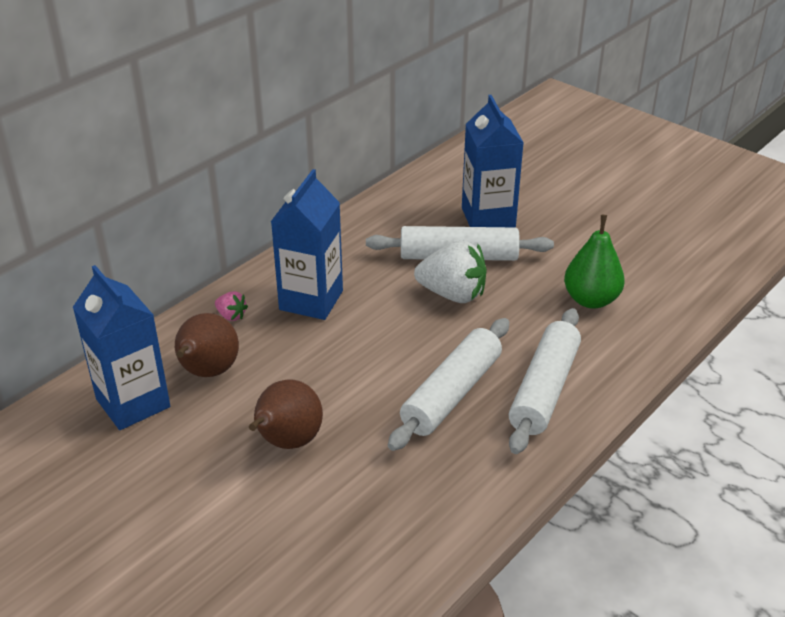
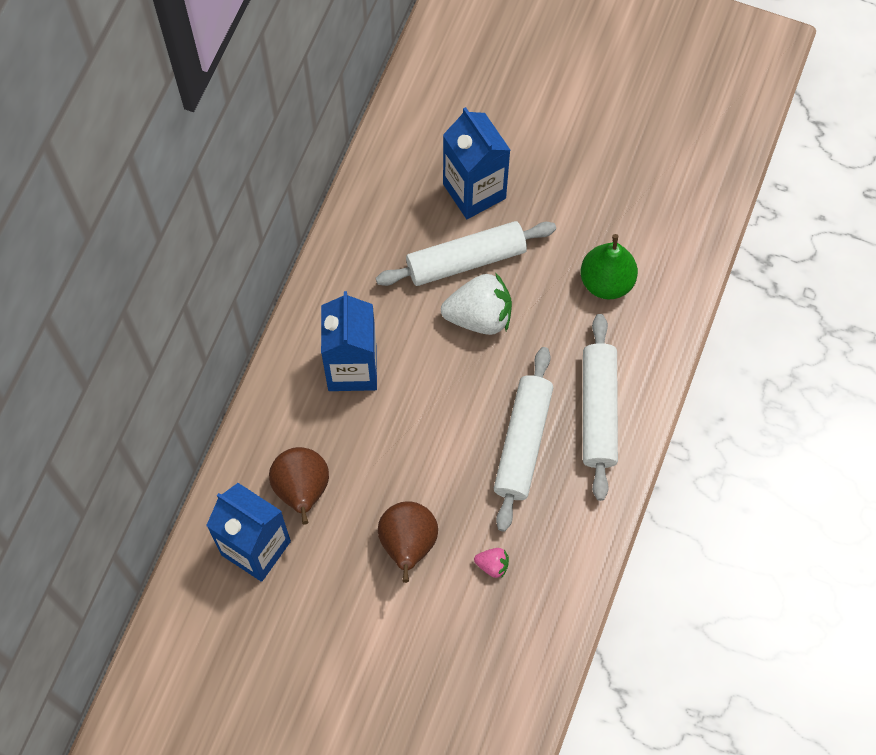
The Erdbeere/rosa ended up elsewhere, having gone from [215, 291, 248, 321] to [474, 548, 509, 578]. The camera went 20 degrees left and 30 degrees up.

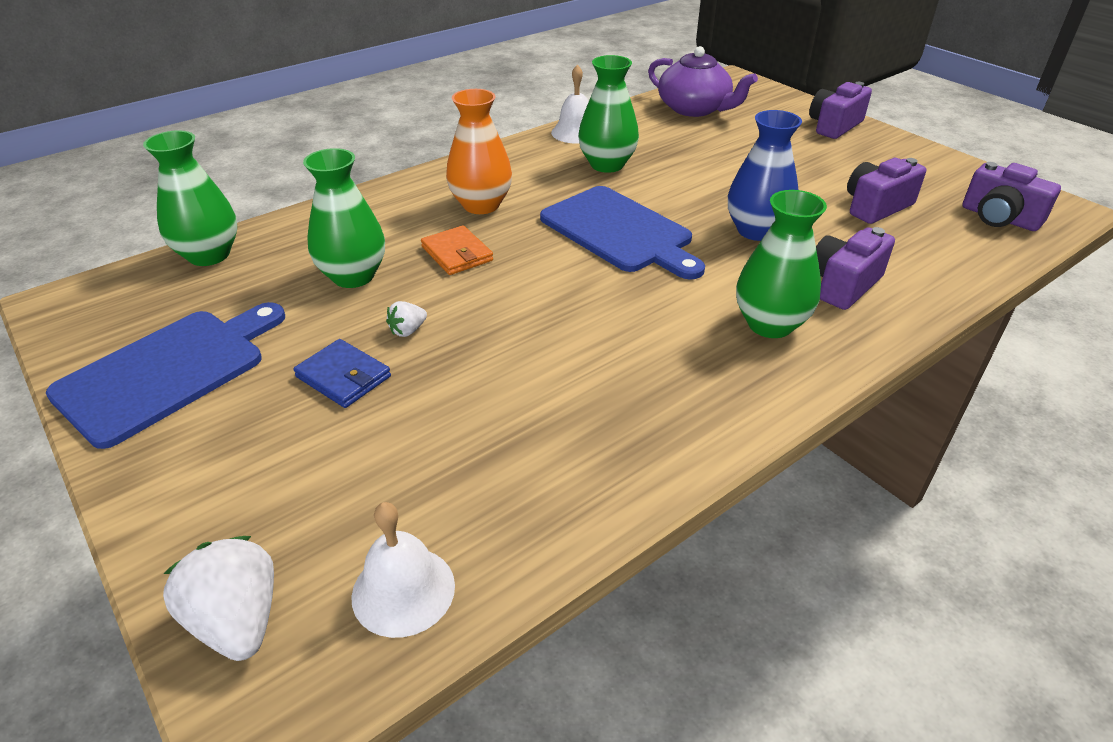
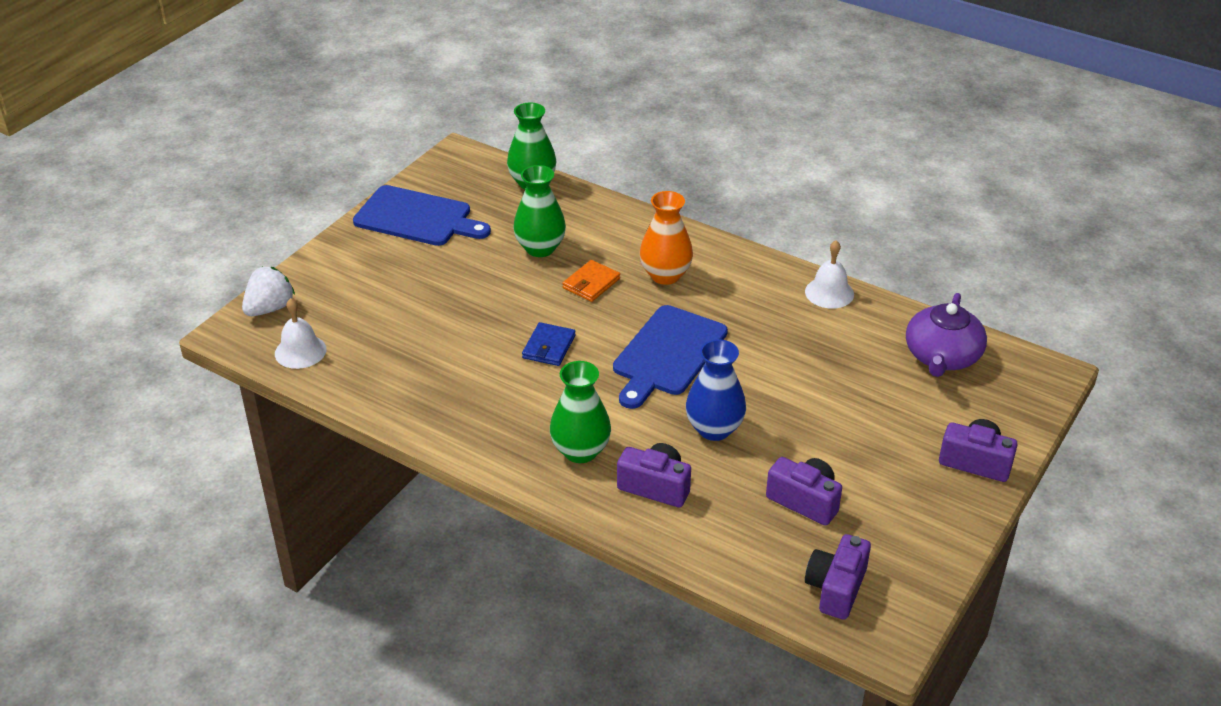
The second view lost the Vase/grün at [578, 55, 639, 173]. The second view lost the Erdbeere/weiß at [386, 301, 427, 337]. The Geldbörse/blau ended up elsewhere, having gone from [293, 339, 391, 408] to [522, 322, 576, 366]. The camera went 70 degrees right and 0 degrees up.

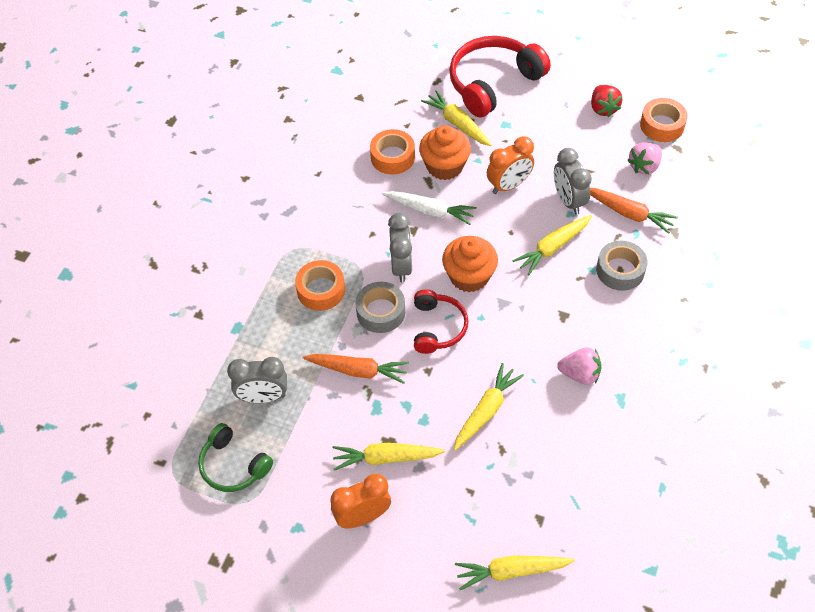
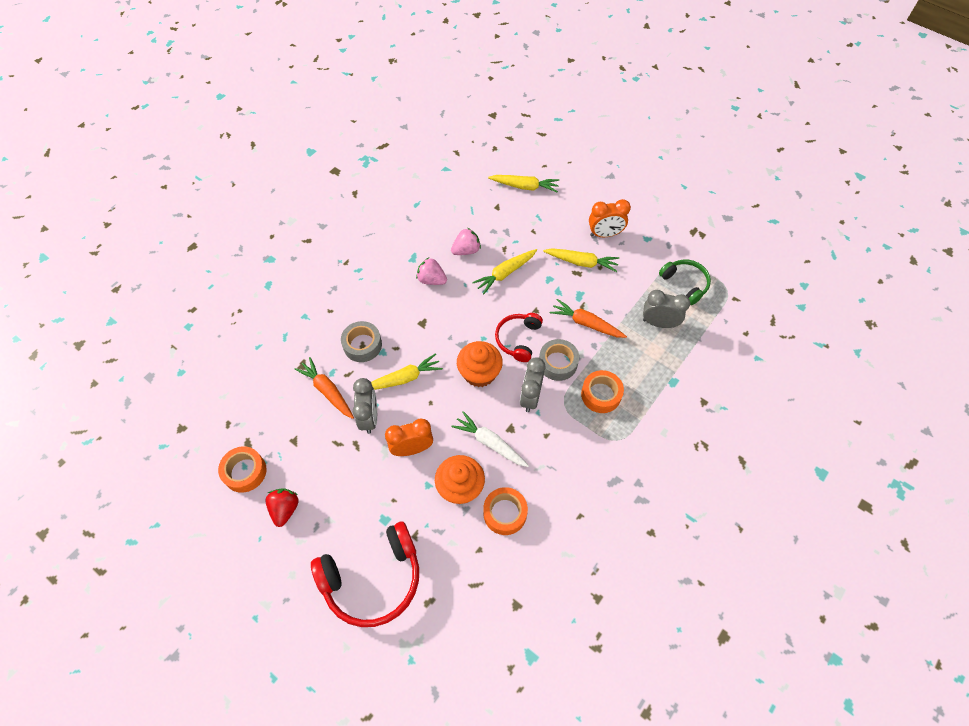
The second view lost the Karotte/gelb at [421, 90, 492, 146]. The Erdbeere/rosa ended up elsewhere, having gone from [627, 142, 662, 175] to [451, 228, 481, 255]. The camera went 165 degrees left and 5 degrees up.

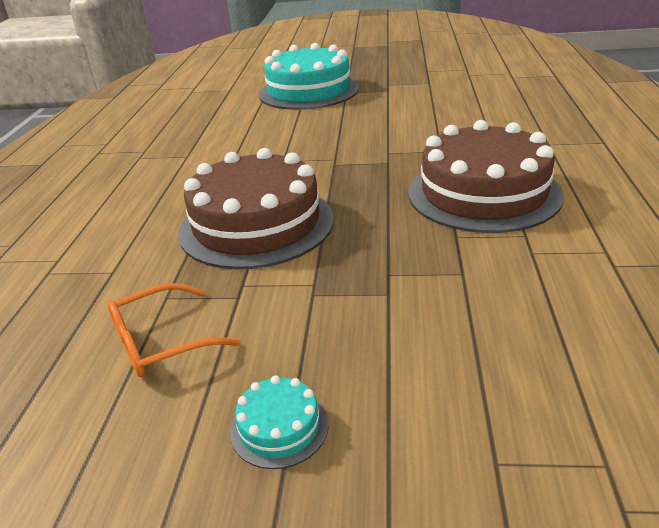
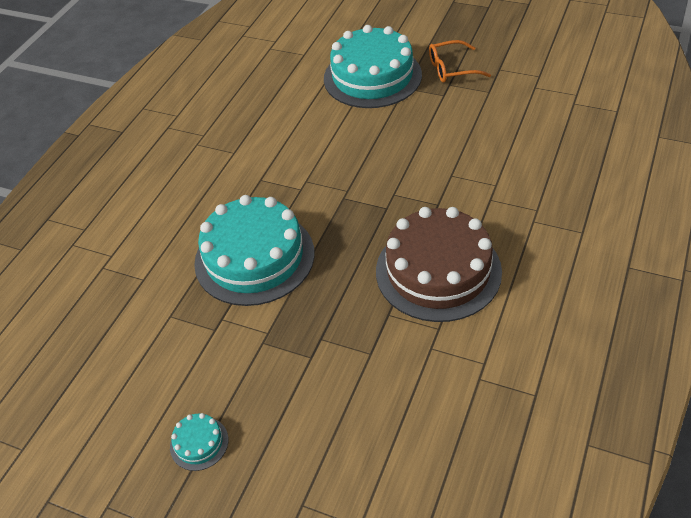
What was the Kuchen/braun at [178, 148, 334, 269] turned into the Kuchen/türkis at [194, 195, 314, 306]. The Brille/orange ended up elsewhere, having gone from [108, 283, 241, 377] to [429, 40, 491, 83]. The camera went 20 degrees right and 15 degrees up.

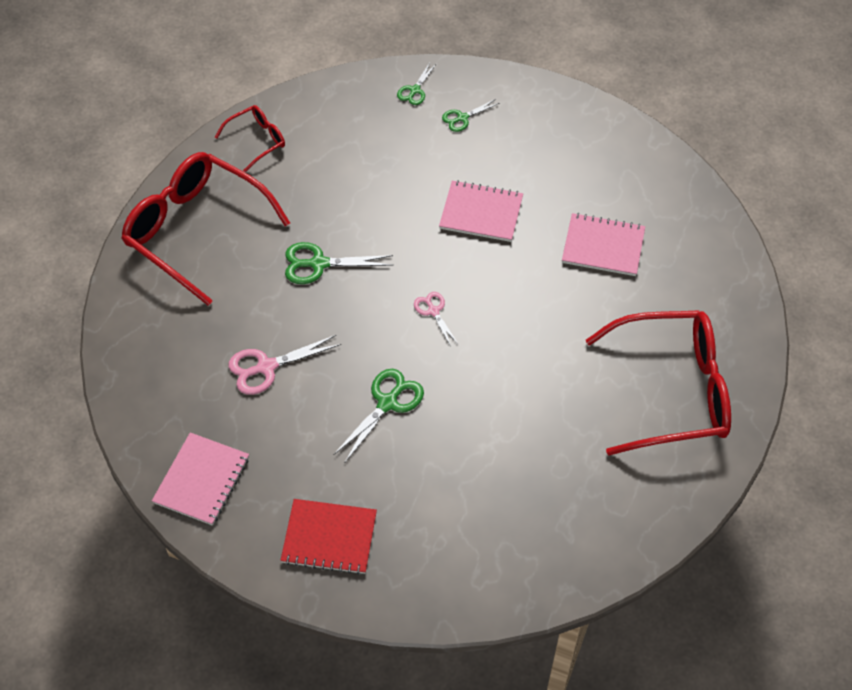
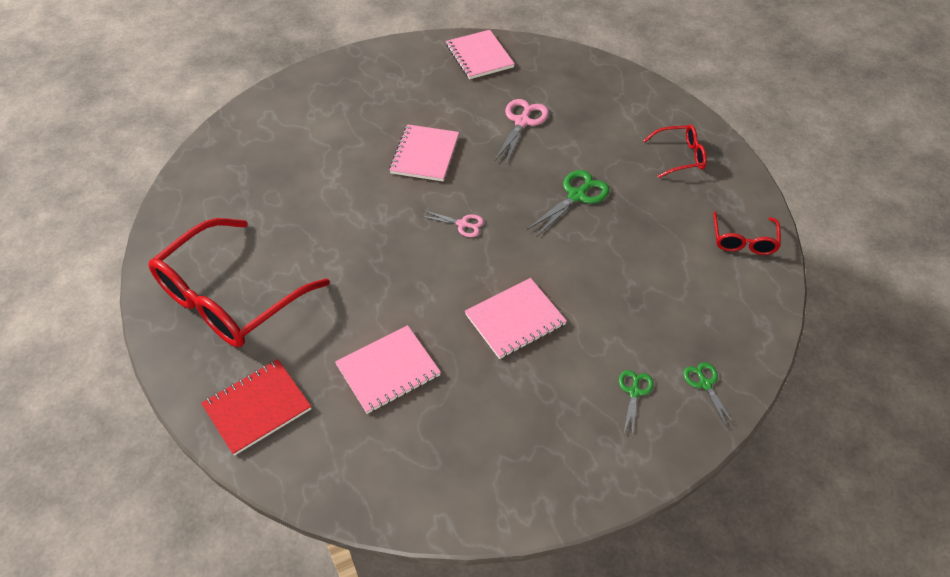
The size of the Brille/rot at [121, 152, 290, 306] changed by a factor of 0.47. Where the Schere/grün stood at [333, 369, 424, 462], the Notizbuch/rosa came to stand at [389, 124, 459, 181]. The Notizbuch/rot ended up elsewhere, having gone from [280, 499, 377, 575] to [201, 359, 311, 456]. The camera went 135 degrees right and 5 degrees down.

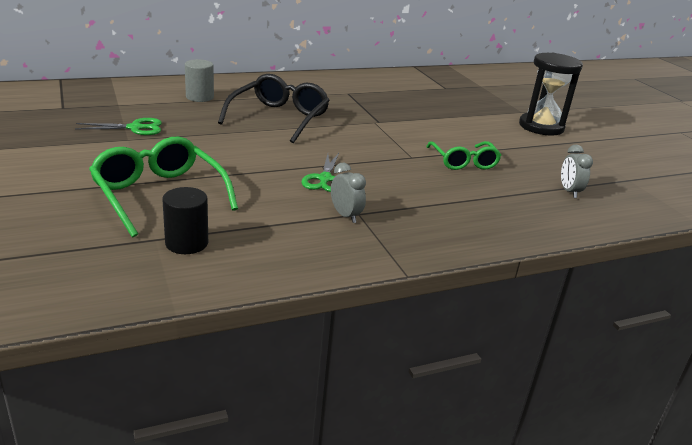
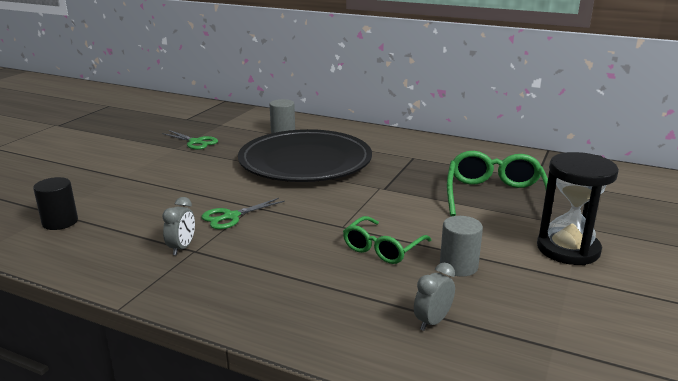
Where the Brille/schwarz stood at [218, 74, 330, 143], the Teller/schwarz came to stand at [238, 129, 372, 182]. The Brille/grün ended up elsewhere, having gone from [89, 137, 238, 237] to [447, 151, 548, 216]. The second view gained the Vollzylinder/grau at [440, 216, 483, 277]. The camera went 50 degrees right and 5 degrees down.

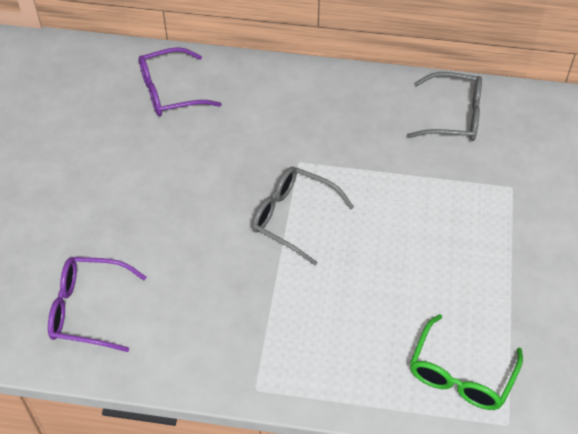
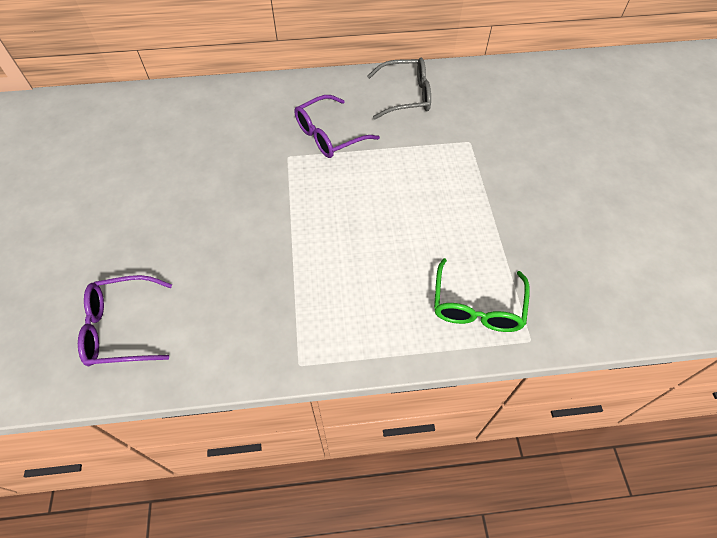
The Brille/lila ended up elsewhere, having gone from [139, 47, 222, 116] to [294, 95, 380, 158]. The second view lost the Brille/grau at [252, 167, 354, 265]. The camera went 15 degrees left and 5 degrees up.

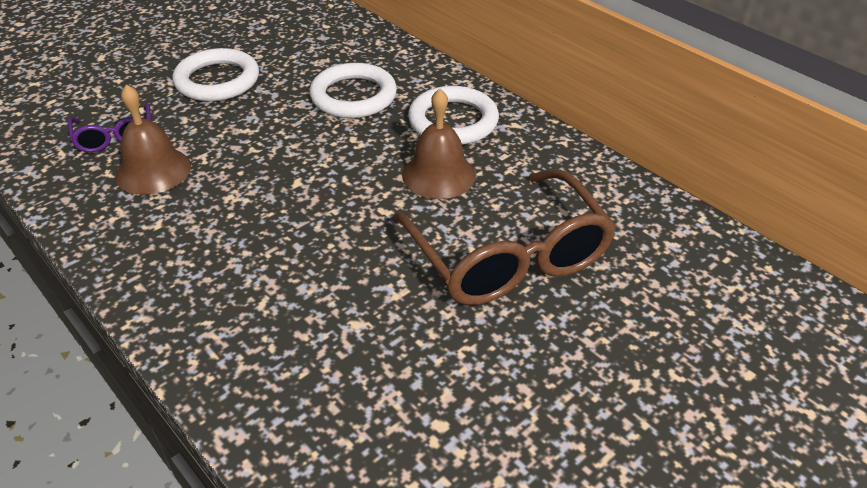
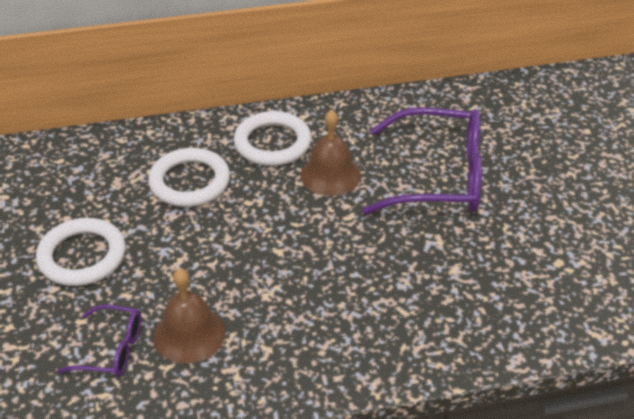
What was the Brille/braun at [393, 169, 616, 305] turned into the Brille/lila at [362, 107, 482, 215]. The camera went 60 degrees left and 0 degrees up.

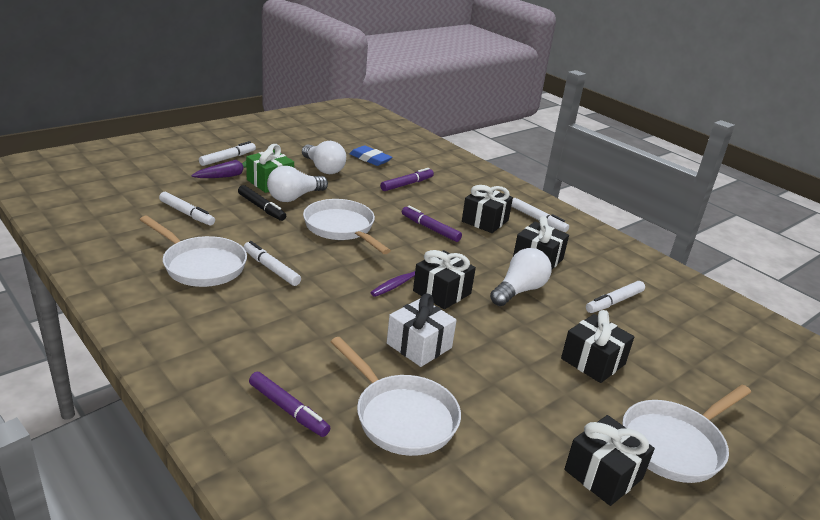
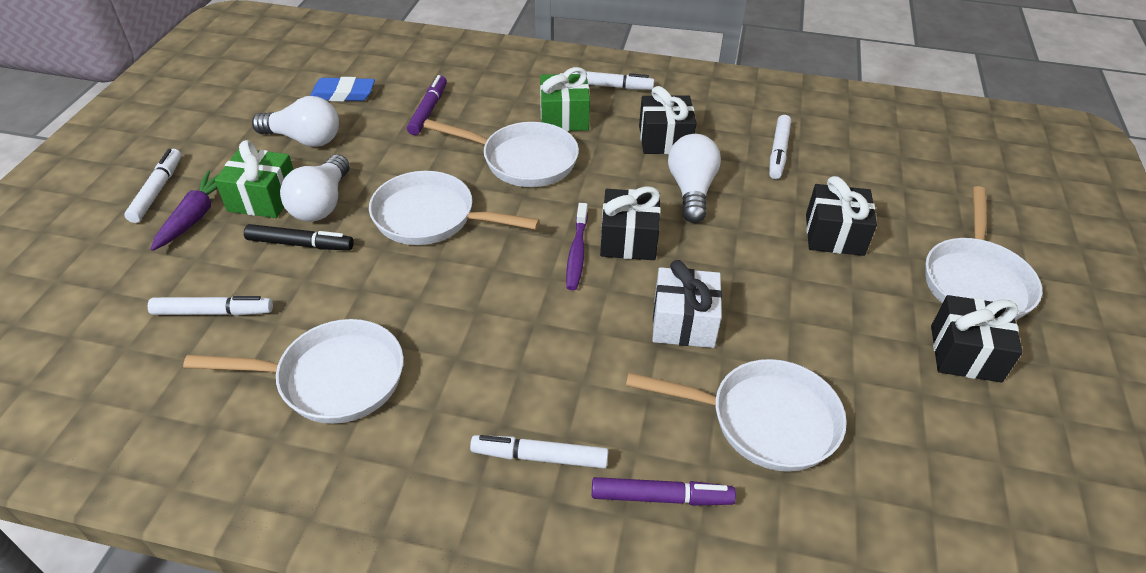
What was the Geschenk/schwarz at [462, 185, 513, 233] turned into the Geschenk/grün at [540, 67, 590, 131]. Where the Filzstift/lila stood at [402, 206, 462, 242], the Pfanne/weiß came to stand at [423, 119, 579, 187]. The Filzstift/weiß ended up elsewhere, having gone from [243, 241, 301, 286] to [470, 435, 608, 468]. The camera went 35 degrees left and 15 degrees up.

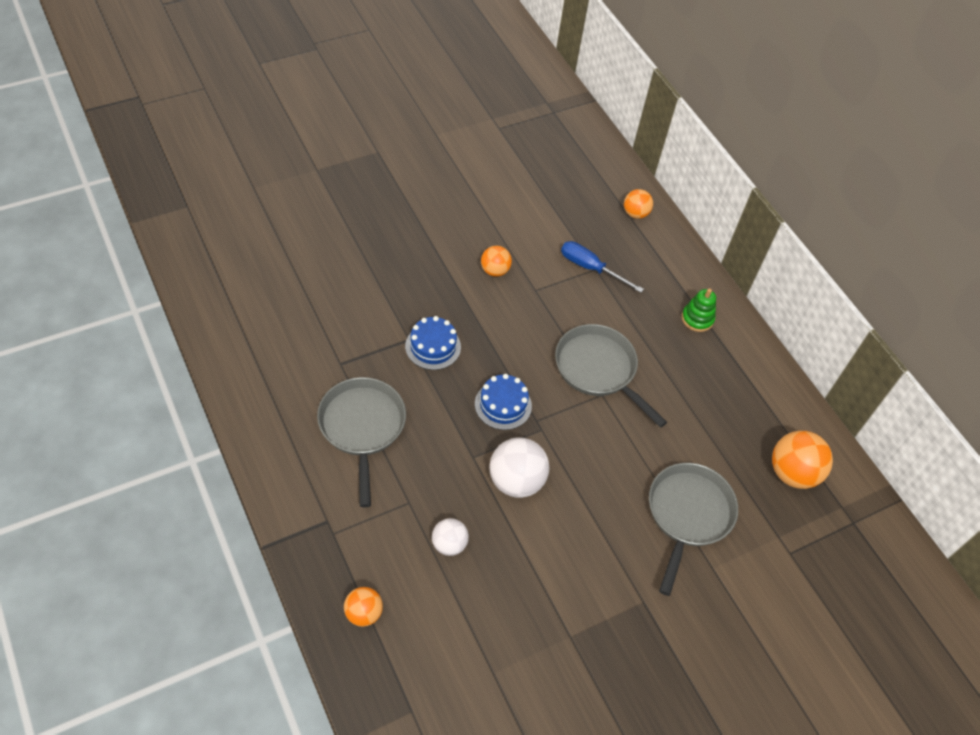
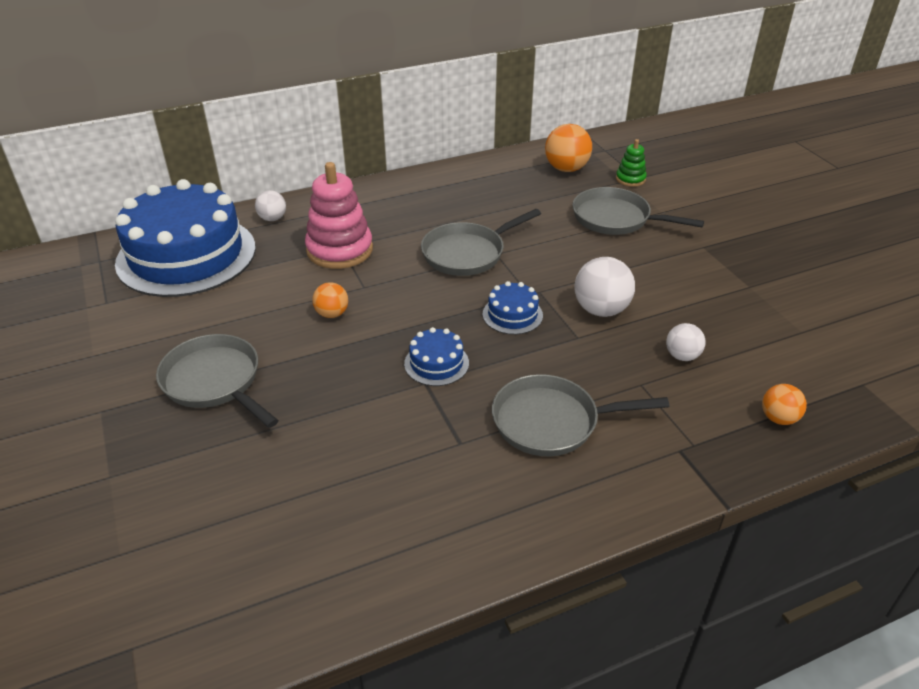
What was the Ball/orange at [624, 189, 653, 219] turned into the Ball/weiß at [255, 190, 286, 221]. Where the Schraubenzieher/blau stood at [561, 241, 644, 293], the Stapelspielzeug/rosa came to stand at [305, 162, 373, 269]. The Stapelspielzeug/grün ended up elsewhere, having gone from [682, 288, 716, 332] to [616, 139, 647, 187]. The second view gained the Kuchen/blau at [115, 179, 256, 297]. The second view gained the Pfanne/grau at [156, 334, 279, 428]. The camera went 80 degrees left and 15 degrees down.

